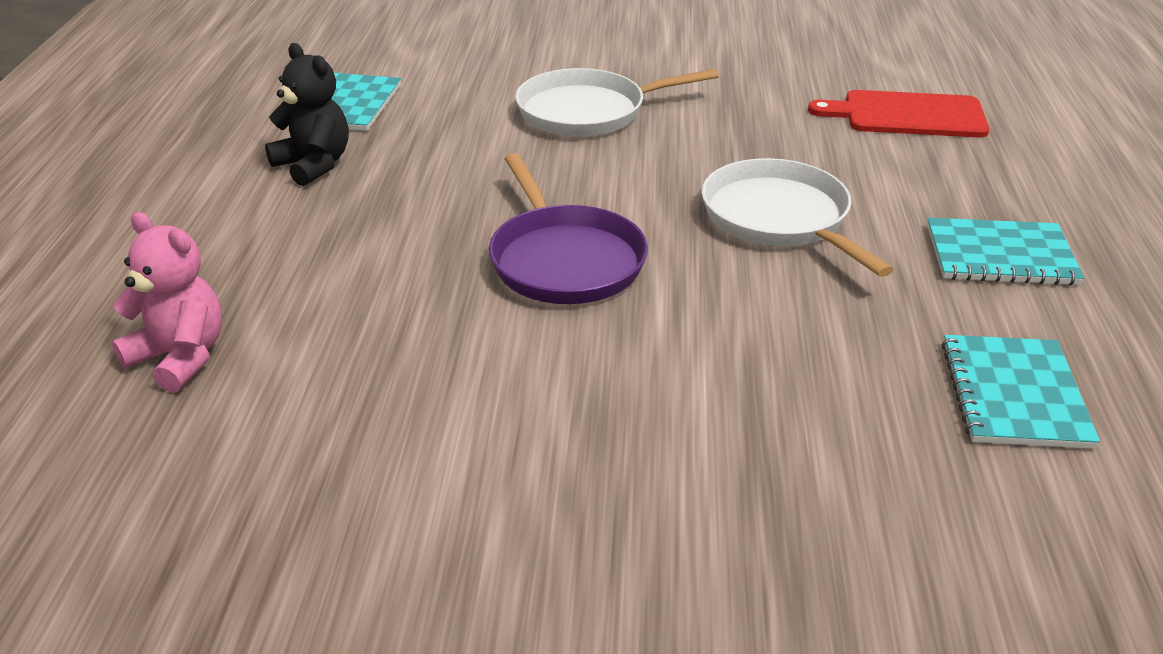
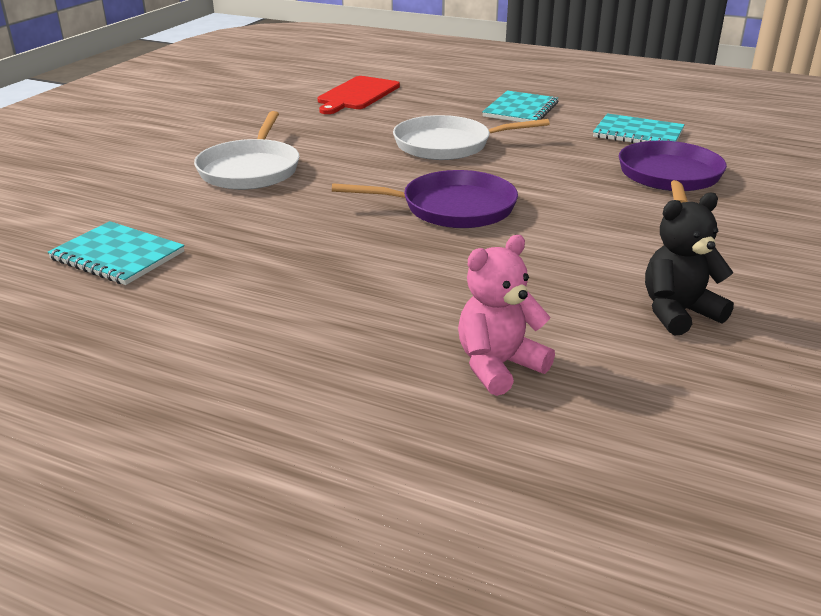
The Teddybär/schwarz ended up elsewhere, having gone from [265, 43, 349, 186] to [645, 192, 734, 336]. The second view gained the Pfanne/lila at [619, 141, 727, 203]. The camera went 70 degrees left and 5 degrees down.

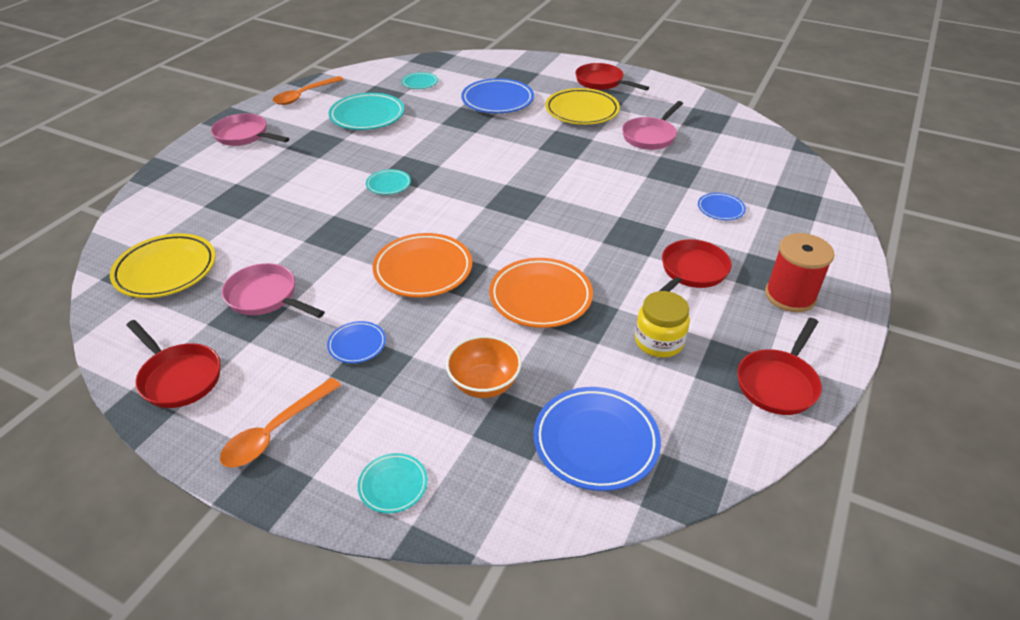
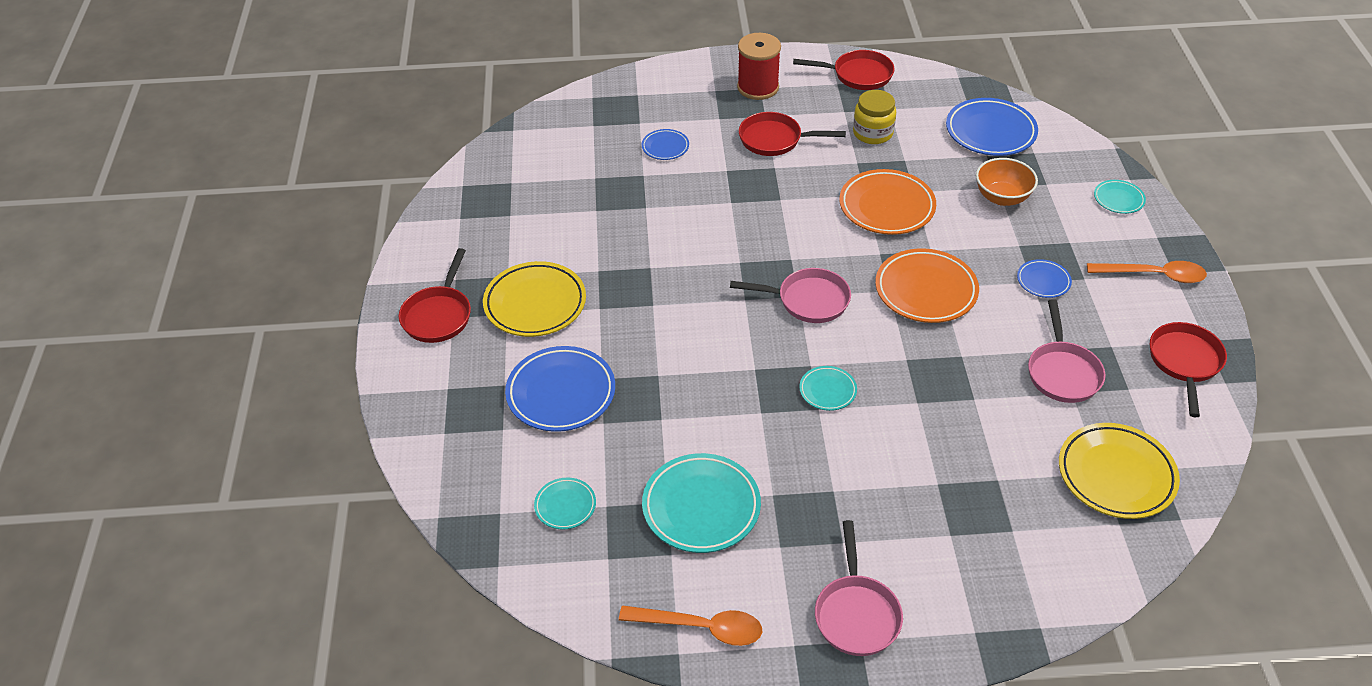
The Pfanne/rosa ended up elsewhere, having gone from [622, 101, 683, 150] to [730, 268, 851, 323]. The camera went 120 degrees left and 5 degrees up.

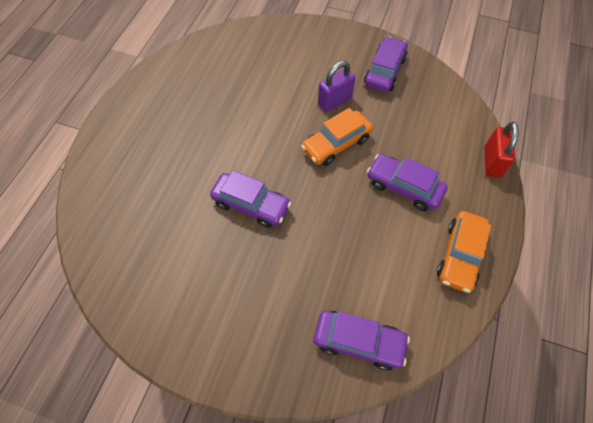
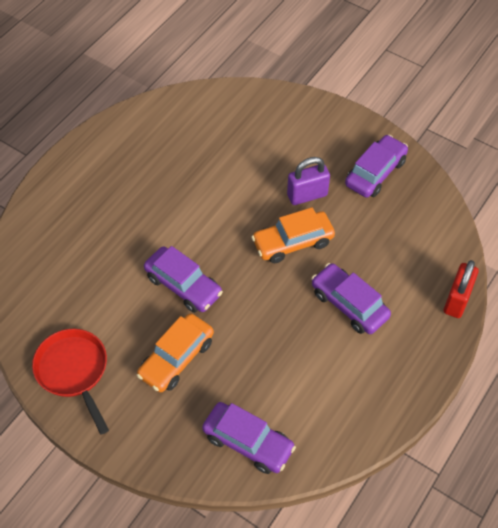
The Auto/orange ended up elsewhere, having gone from [437, 211, 491, 293] to [137, 314, 214, 393]. The second view gained the Pfanne/rot at [32, 329, 109, 435]. The camera went 15 degrees right and 5 degrees down.

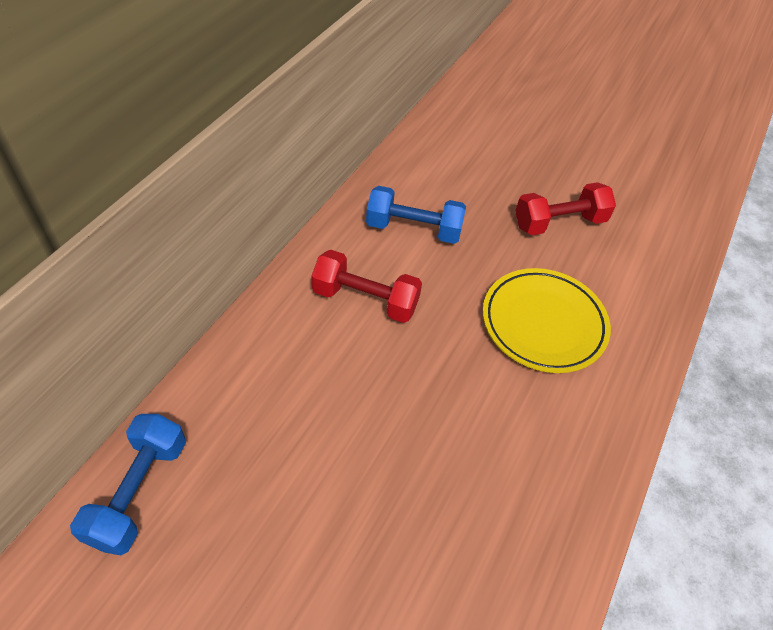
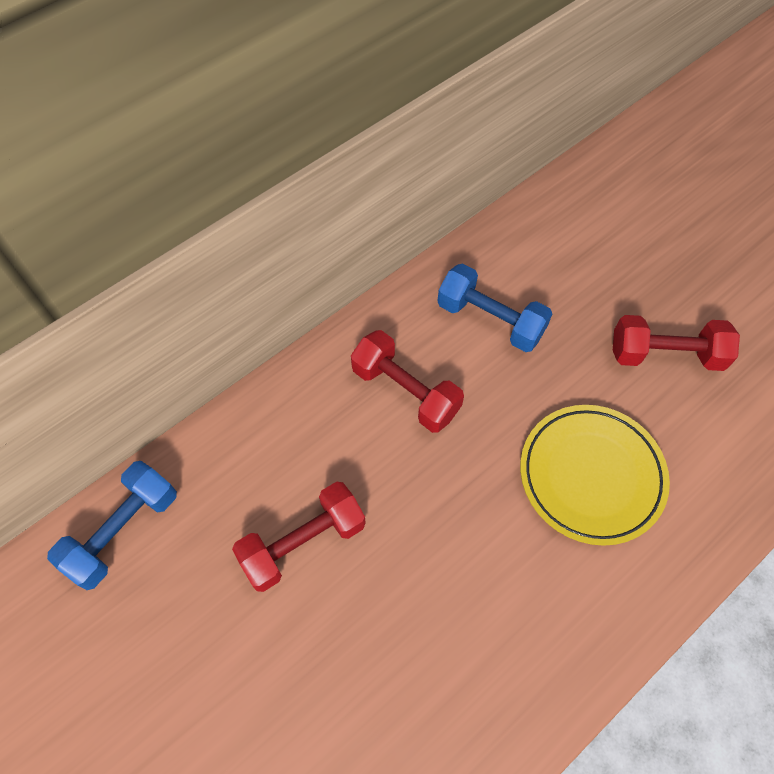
The second view gained the Hantel/rot at [232, 481, 366, 592]. The camera went 25 degrees right and 10 degrees up.

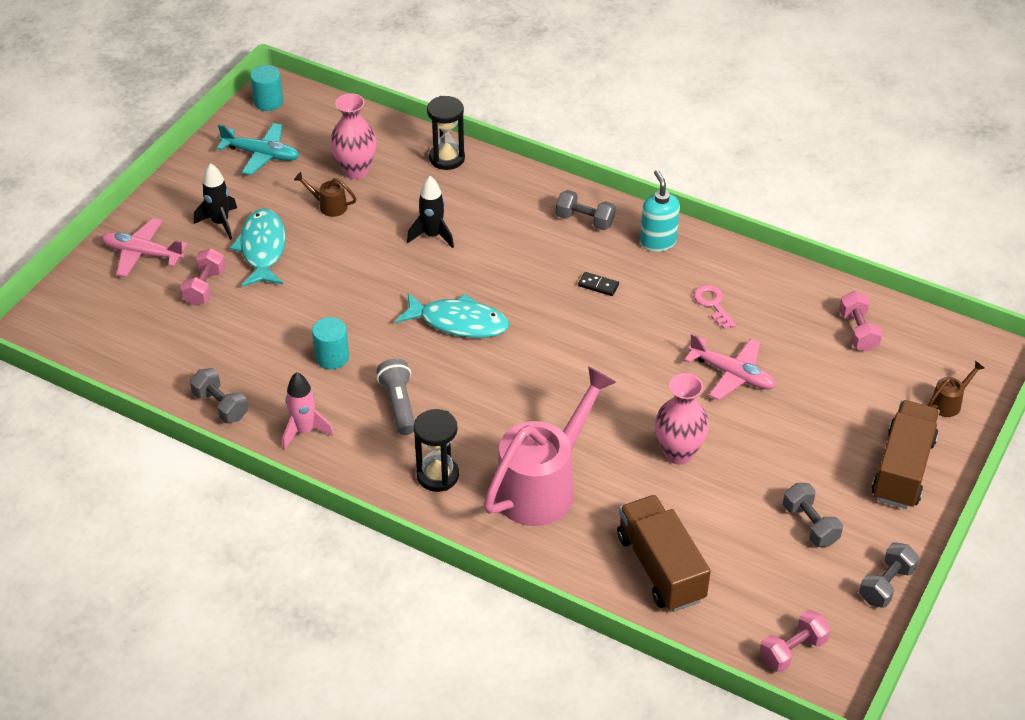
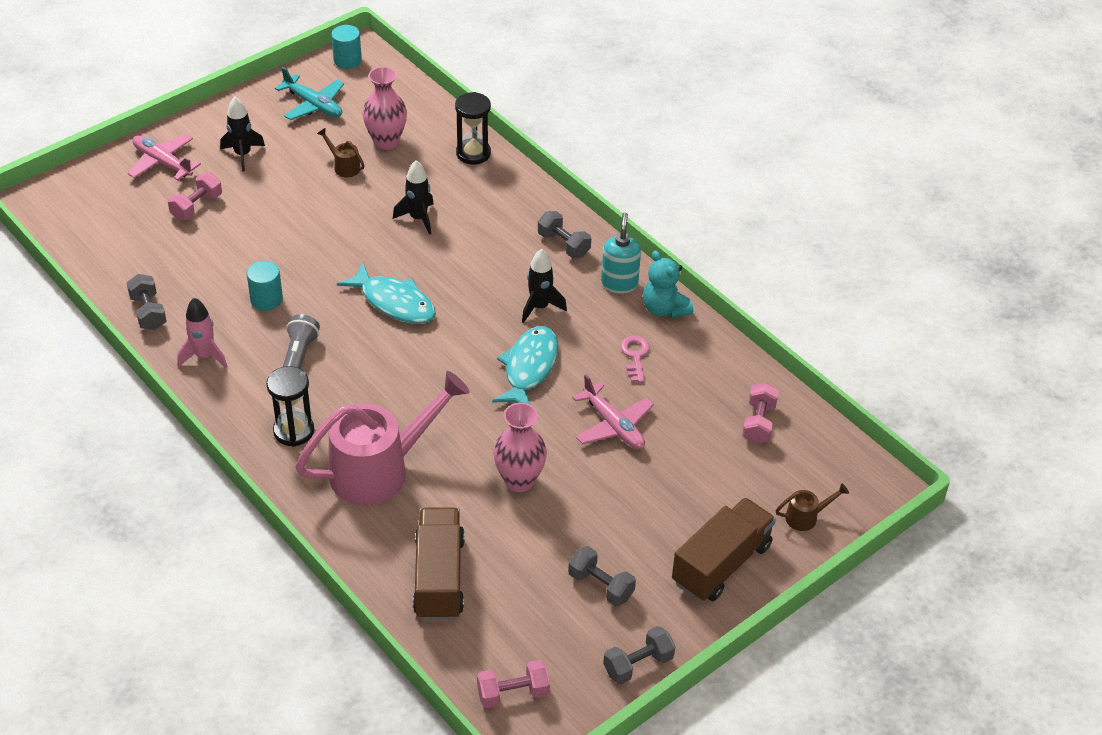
The Fisch/türkis ended up elsewhere, having gone from [230, 208, 286, 287] to [492, 326, 558, 404]. Where the Dominostein/schwarz stood at [578, 272, 619, 296], the Rakete/schwarz came to stand at [522, 249, 567, 323]. The Hantel/grau at [783, 483, 843, 547] ended up facing another way, 45 degrees counterclockwise from before. The second view gained the Teddybär/türkis at [643, 251, 693, 318]. The camera went 20 degrees right and 0 degrees up.

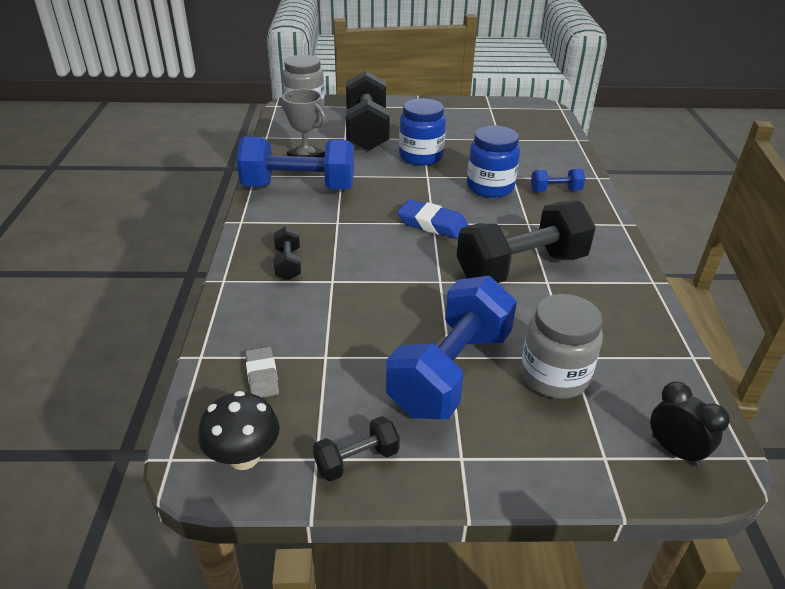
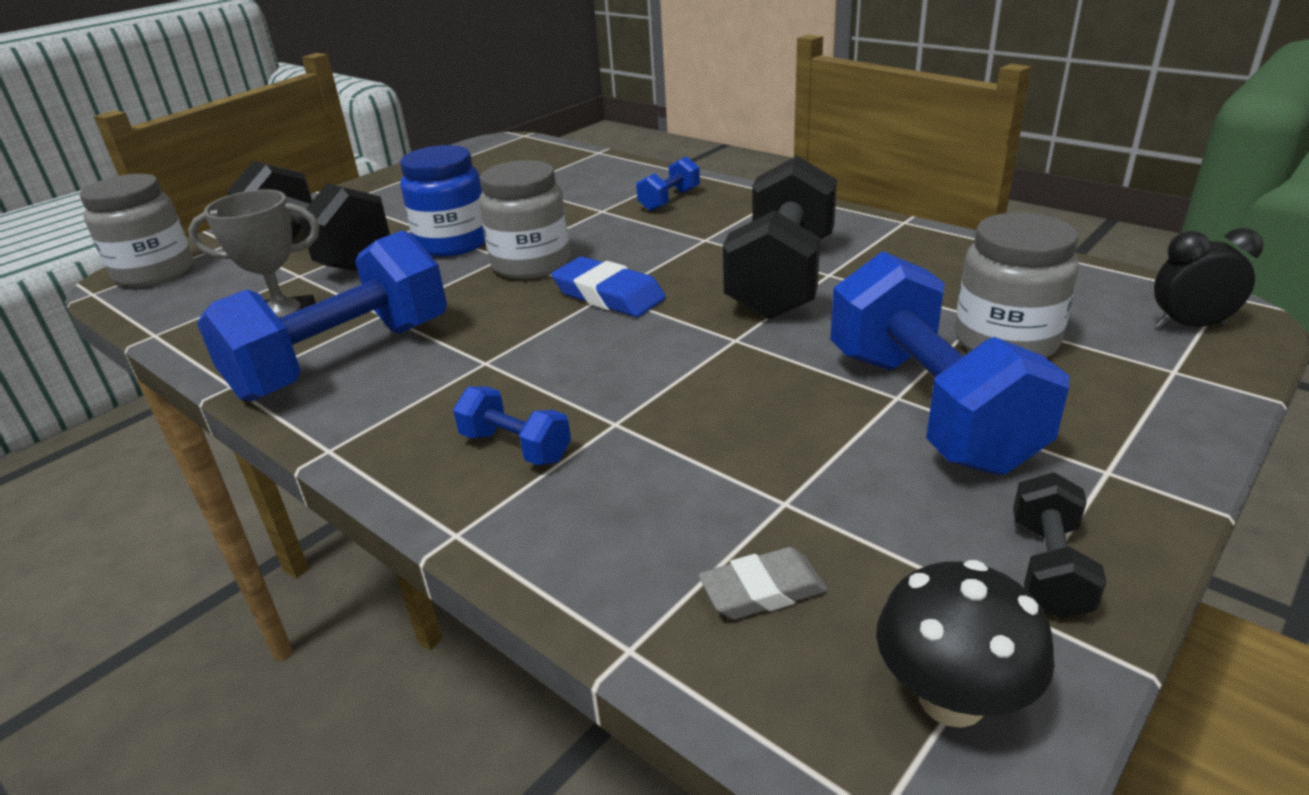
The second view lost the Einmachglas/blau at [467, 126, 520, 198]. The Radiergummi/blau at [397, 199, 468, 239] ended up facing another way, 60 degrees clockwise from before. What was the Hantel/schwarz at [274, 226, 301, 280] turned into the Hantel/blau at [453, 387, 571, 465]. The Radiergummi/grau at [245, 347, 279, 398] ended up facing another way, 45 degrees counterclockwise from before. The second view gained the Einmachglas/grau at [479, 160, 570, 279]. The camera went 45 degrees left and 5 degrees down.

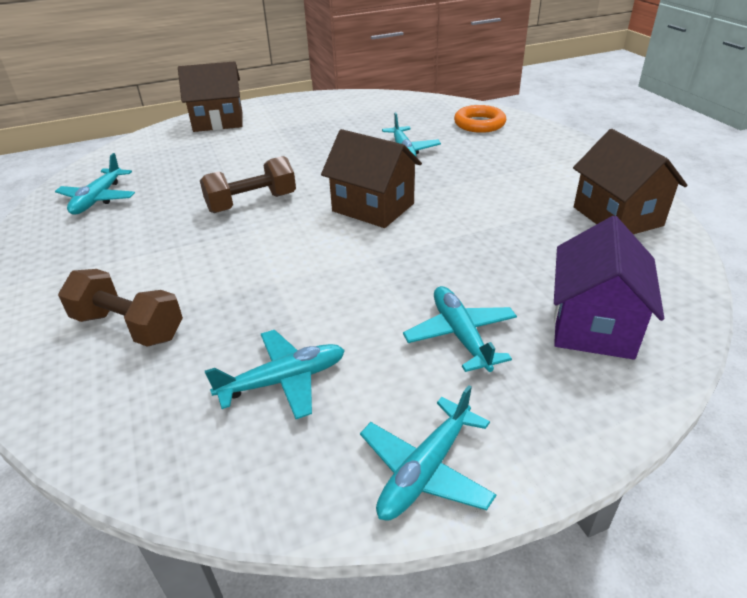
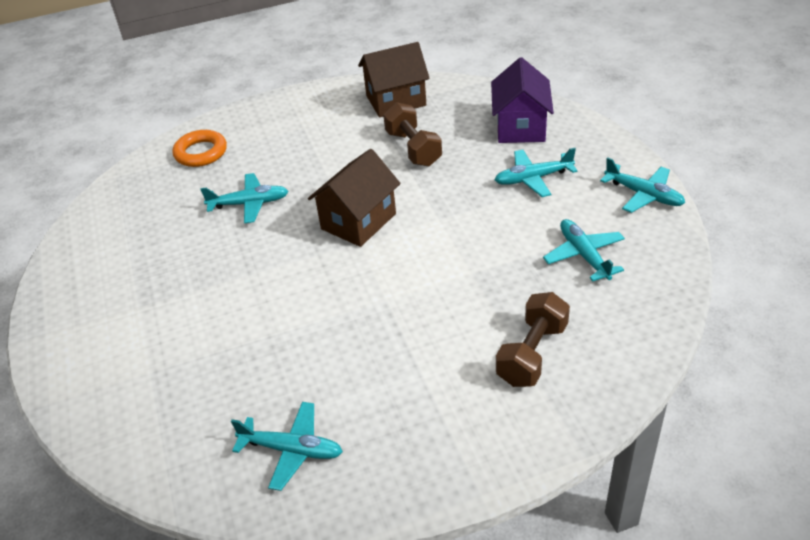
The second view lost the Haus/braun at [178, 61, 243, 132]. The Hantel/braun ended up elsewhere, having gone from [200, 156, 296, 213] to [383, 102, 442, 167]. The Haus/lila at [554, 216, 664, 360] ended up facing another way, 75 degrees clockwise from before. The camera went 85 degrees left and 5 degrees up.

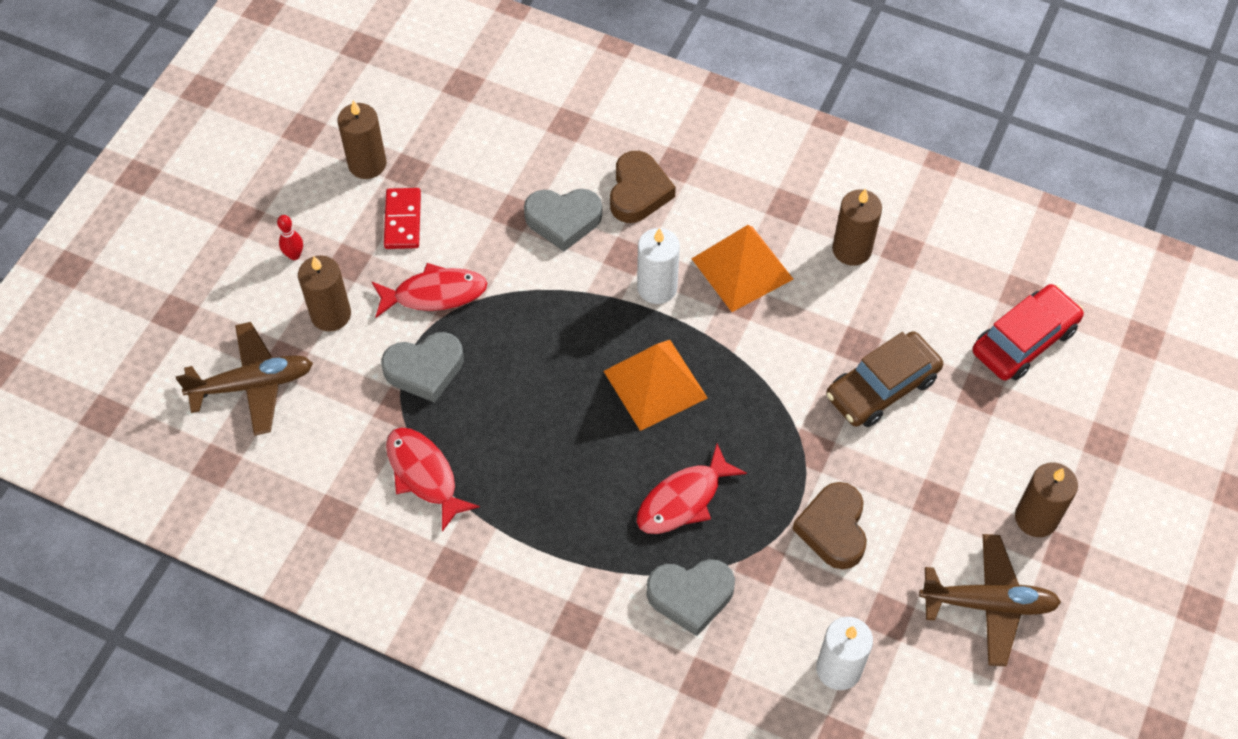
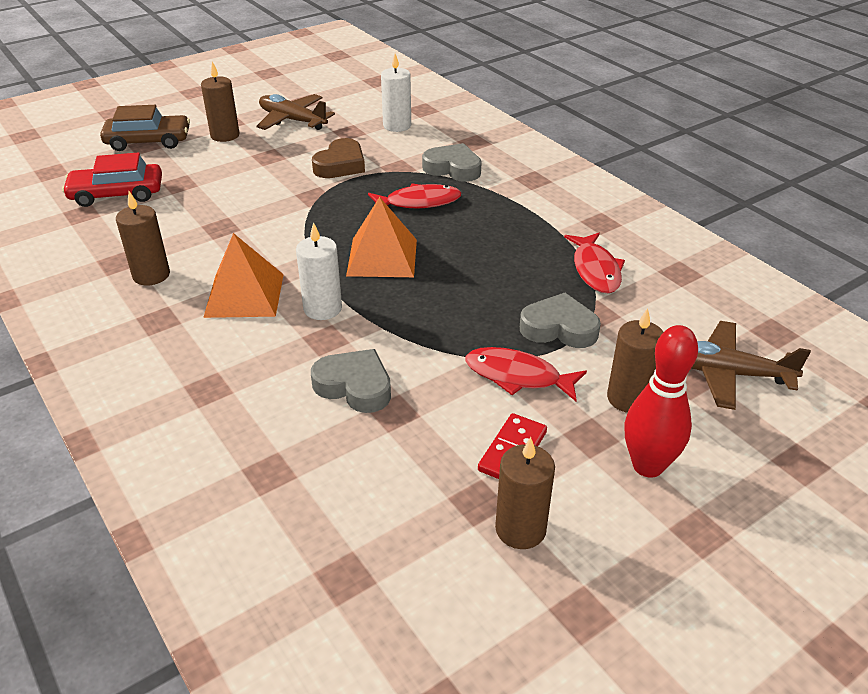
The second view lost the Herz/braun at [610, 151, 676, 223]. The size of the Bowlingkegel/rot at [277, 215, 303, 260] changed by a factor of 2.22. The Auto/braun ended up elsewhere, having gone from [826, 331, 943, 427] to [100, 105, 190, 151]. The camera went 150 degrees left and 20 degrees down.

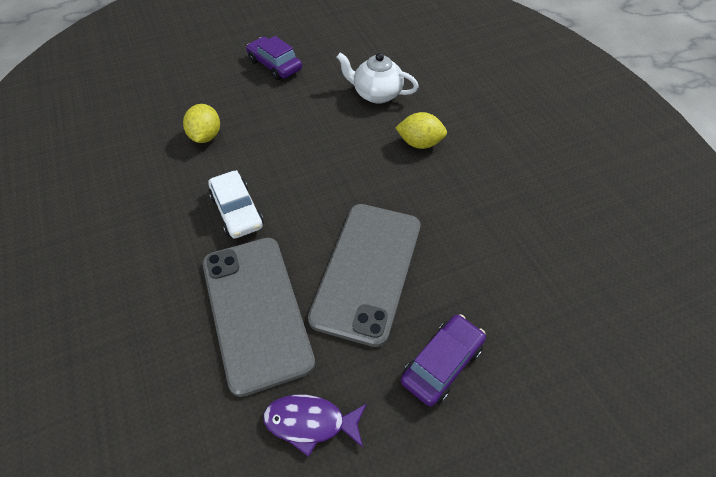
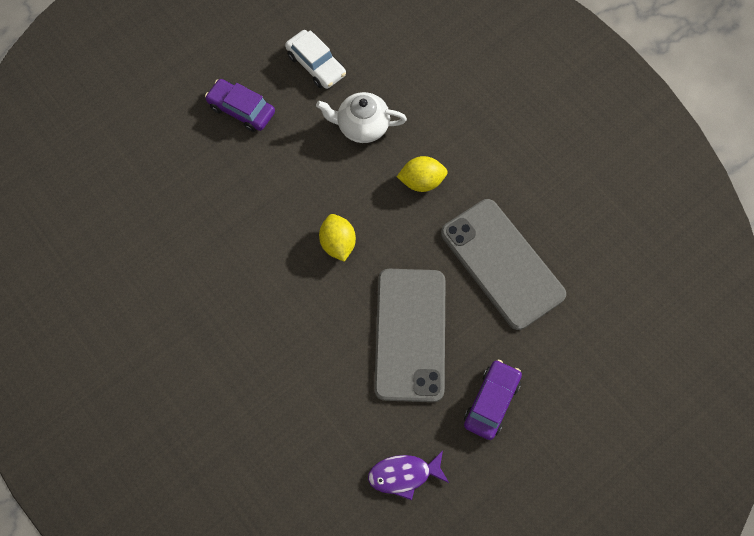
The Zitrone/gelb ended up elsewhere, having gone from [183, 104, 220, 143] to [319, 214, 356, 262]. The Auto/weiß ended up elsewhere, having gone from [208, 170, 263, 239] to [285, 30, 346, 89]. The Handy/grau ended up elsewhere, having gone from [202, 238, 315, 397] to [441, 199, 566, 330]. The camera went 15 degrees left and 15 degrees up.

